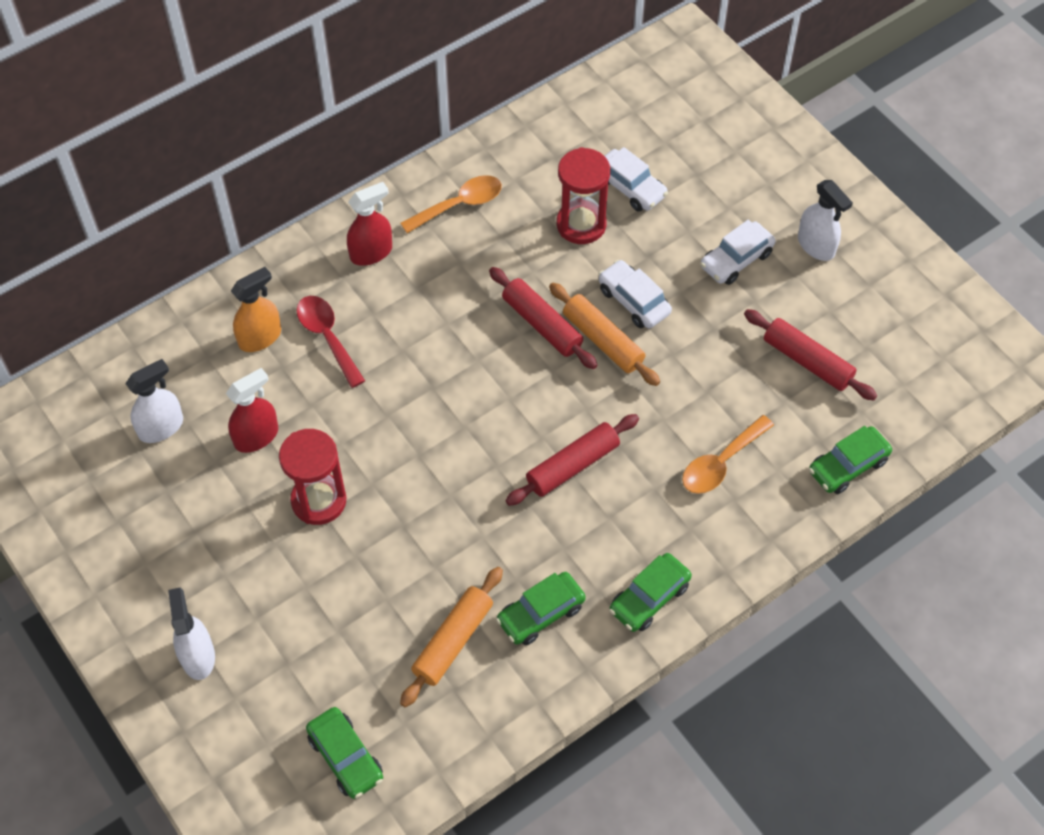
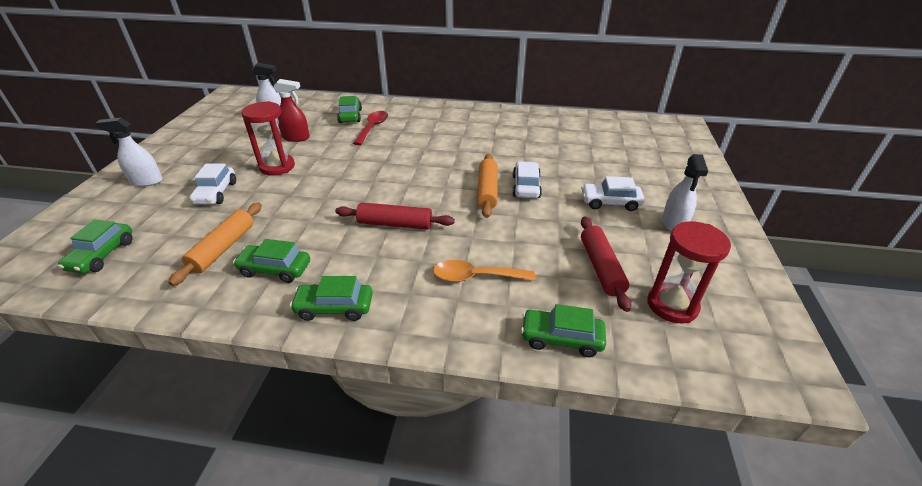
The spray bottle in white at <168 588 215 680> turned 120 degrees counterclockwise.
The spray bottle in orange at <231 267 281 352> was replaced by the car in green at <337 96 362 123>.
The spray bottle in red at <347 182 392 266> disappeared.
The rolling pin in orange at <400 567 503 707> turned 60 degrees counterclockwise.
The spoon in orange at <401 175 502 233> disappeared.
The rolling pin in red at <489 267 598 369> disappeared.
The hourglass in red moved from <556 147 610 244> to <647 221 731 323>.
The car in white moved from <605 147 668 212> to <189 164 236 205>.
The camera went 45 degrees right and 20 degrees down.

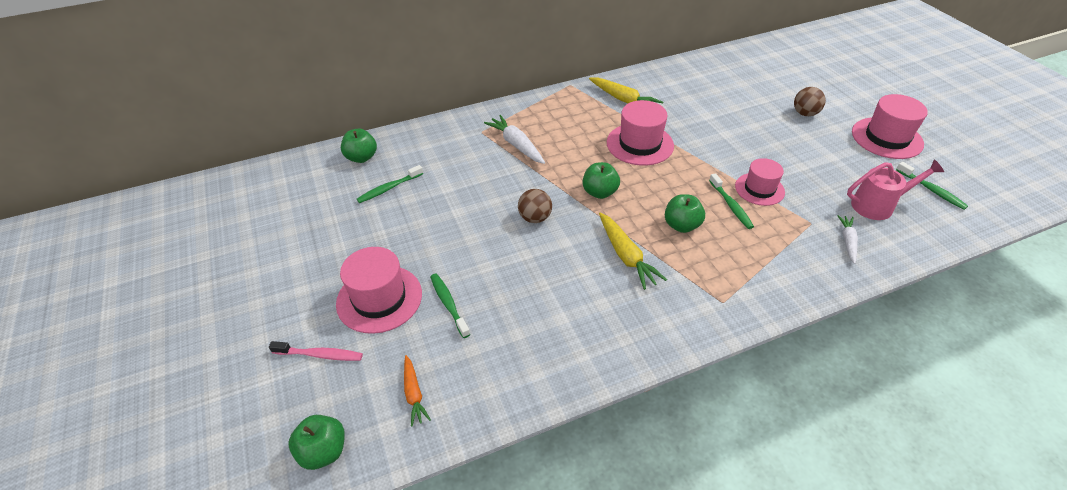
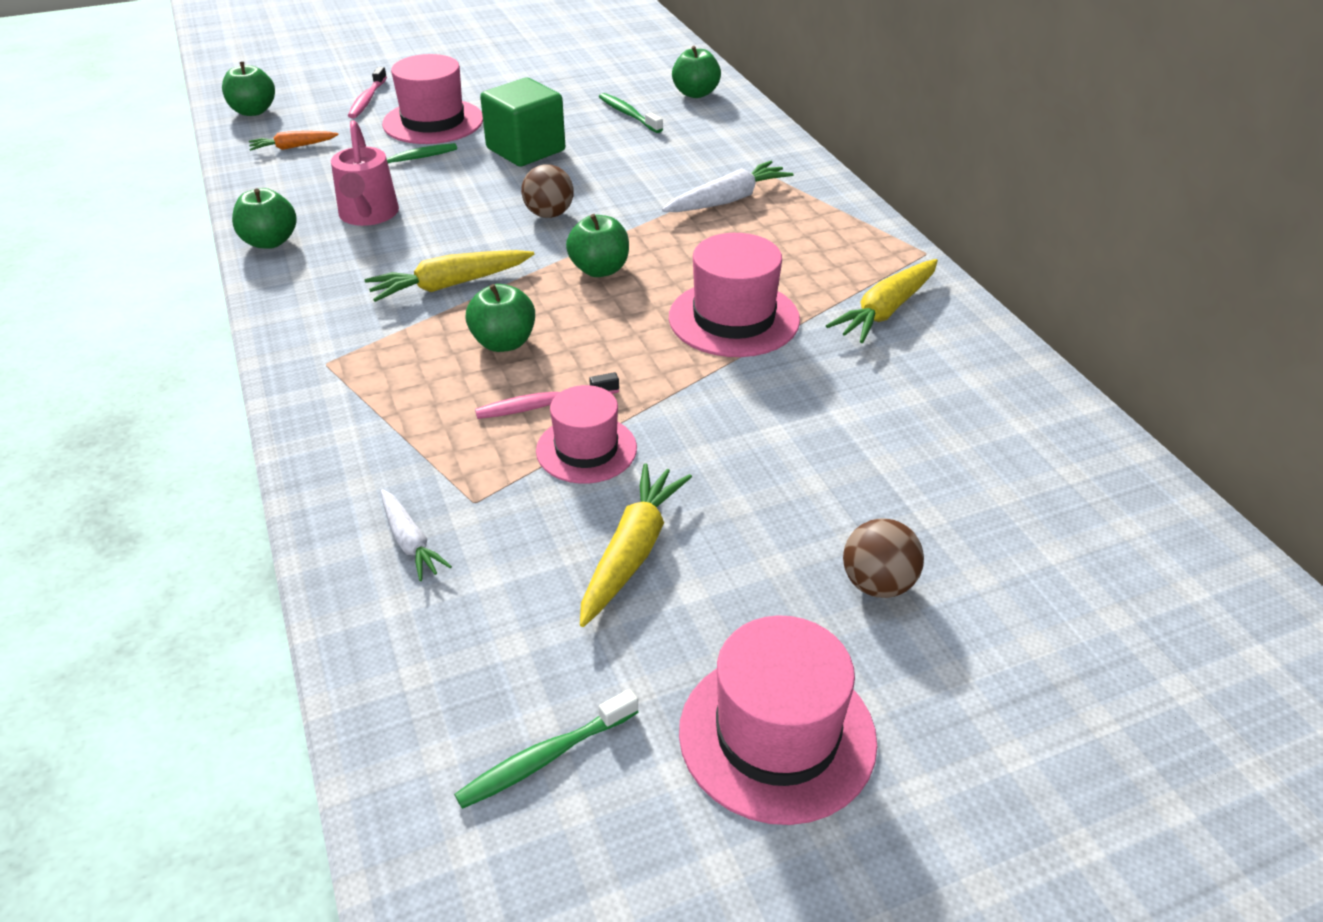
The toothbrush in green at <709 173 754 229> became the toothbrush in pink at <475 372 619 419>.
The carrot in white at <837 215 858 264> turned 45 degrees clockwise.
The watering can in pink moved from <847 160 944 220> to <331 120 399 226>.
The apple in green at <232 188 297 249> appeared.
The cube in green at <480 78 565 166> appeared.
The carrot in yellow at <580 463 692 627> appeared.
The camera went 90 degrees right and 5 degrees down.

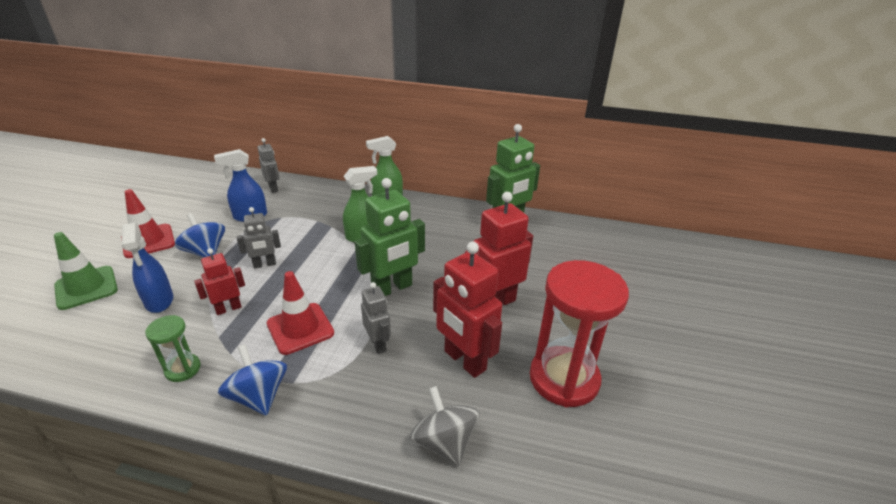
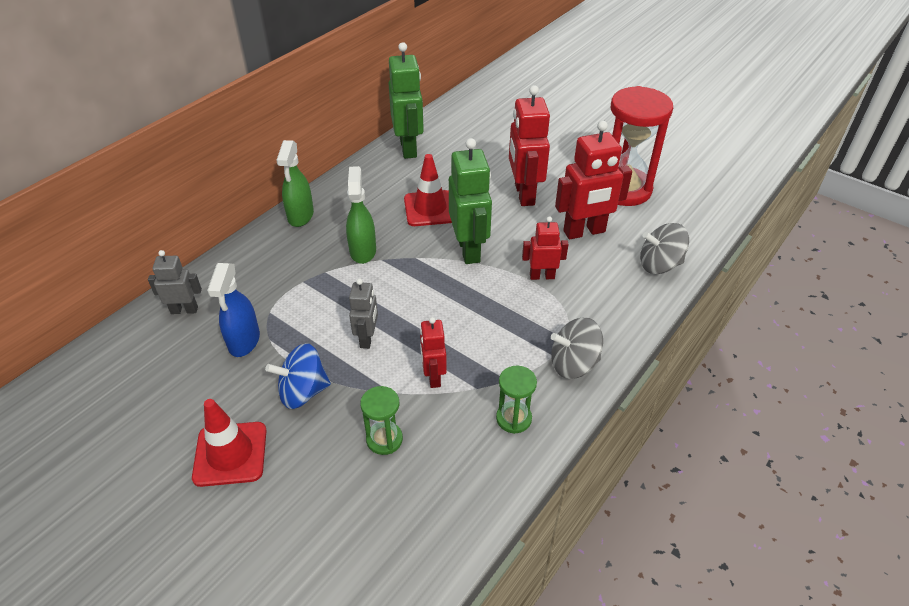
The traffic cone in green at <54 232 118 310> disappeared.
The spray bottle in blue at <122 223 173 313> was replaced by the hourglass in green at <360 386 403 455>.
The spinning top in blue at <218 344 287 416> became the spinning top in grey at <551 317 603 379>.
The traffic cone in red moved from <267 271 334 355> to <404 154 452 226>.
The robot in grey at <361 282 391 354> became the robot in red at <522 216 569 280>.
The camera went 65 degrees left and 10 degrees up.

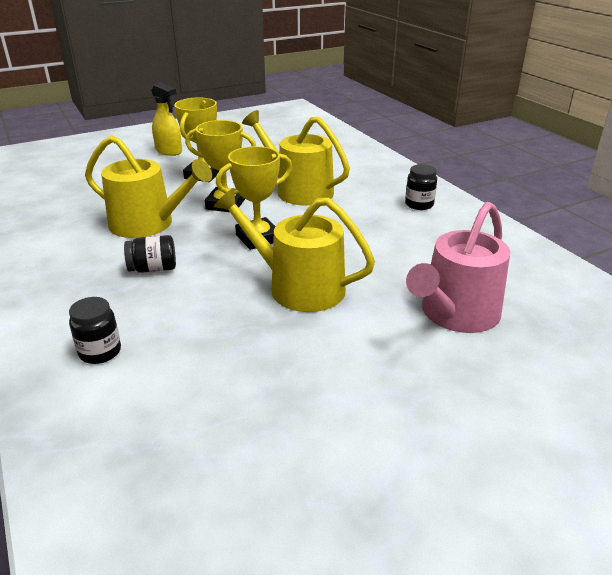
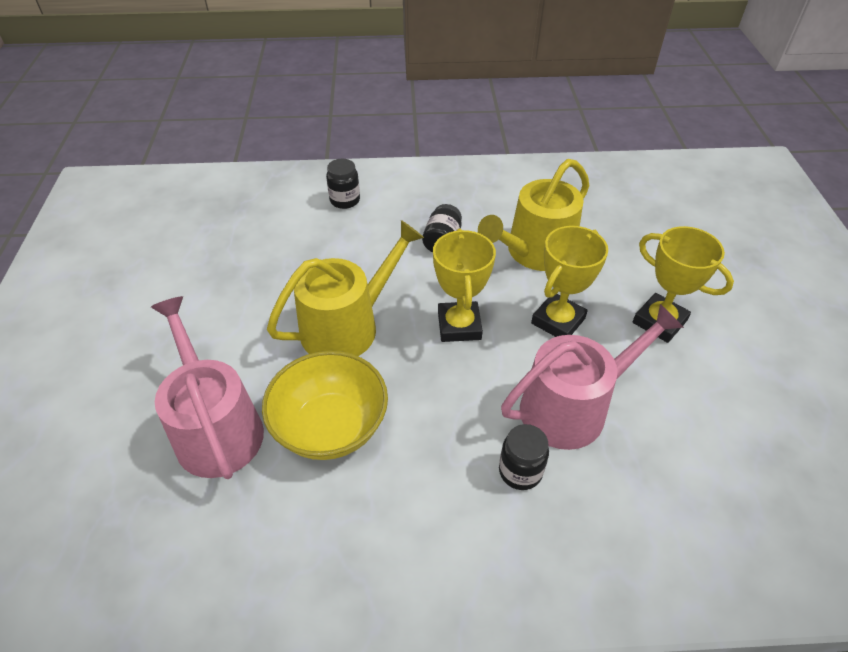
The spray bottle in yellow at <151 82 182 156> disappeared.
The watering can in yellow at <242 110 350 206> became the watering can in pink at <501 304 684 450>.
The jar in black moved from <405 164 437 210> to <499 424 549 490>.
The bowl in yellow at <262 351 388 460> appeared.
The camera went 115 degrees right and 15 degrees up.

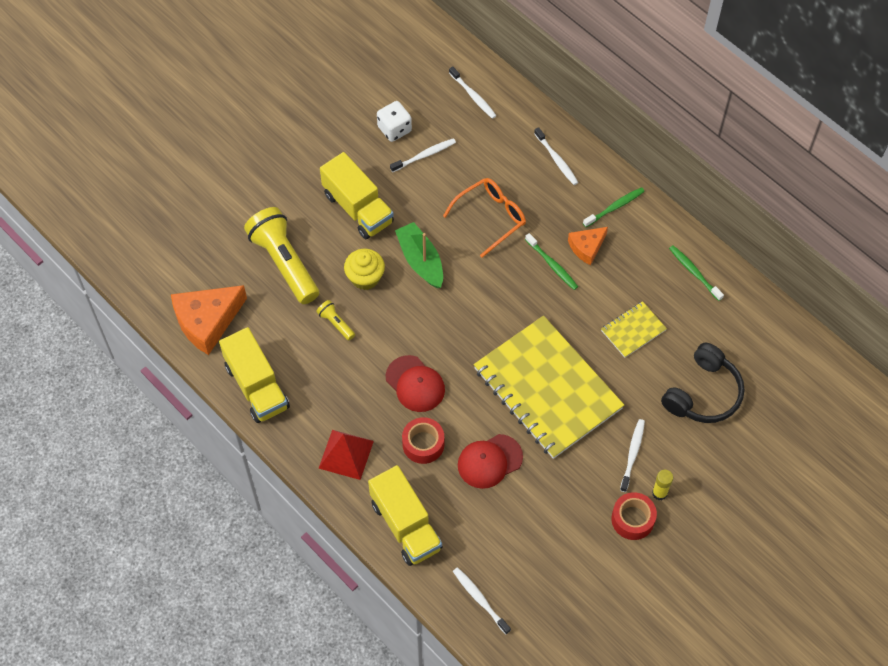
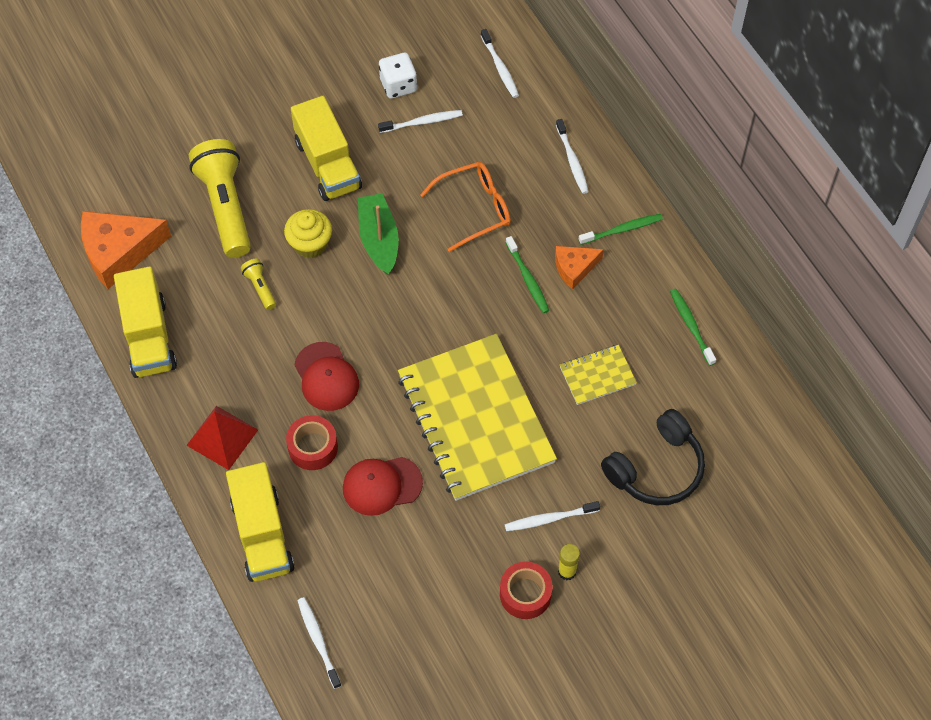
The toothbrush in white at <620 419 645 492> turned 135 degrees counterclockwise.
The camera went 15 degrees right and 0 degrees up.

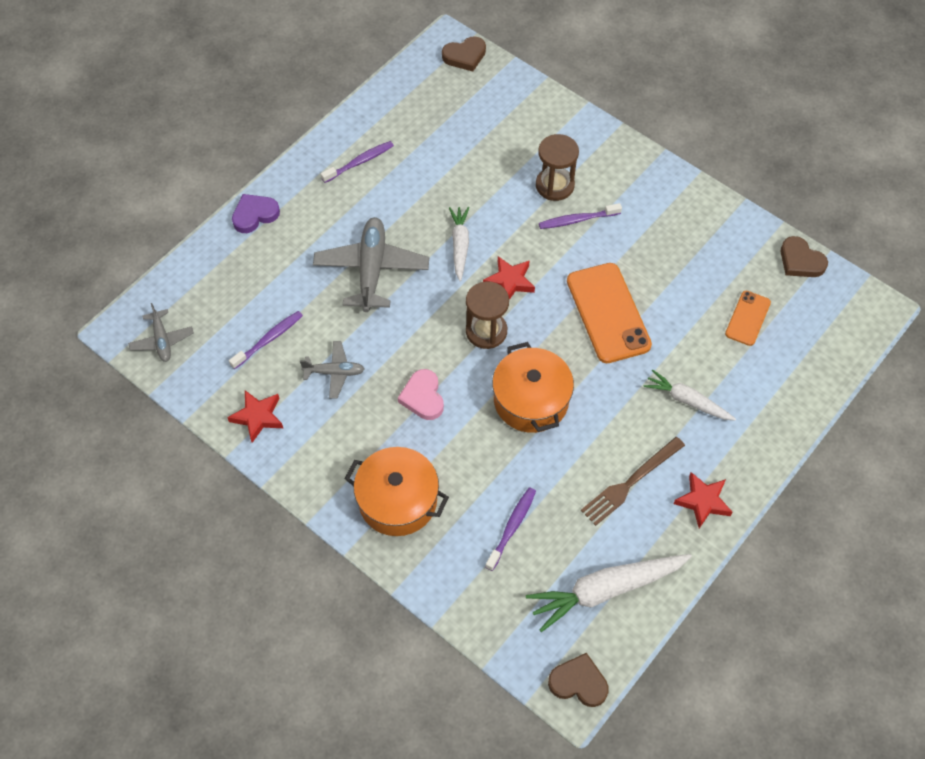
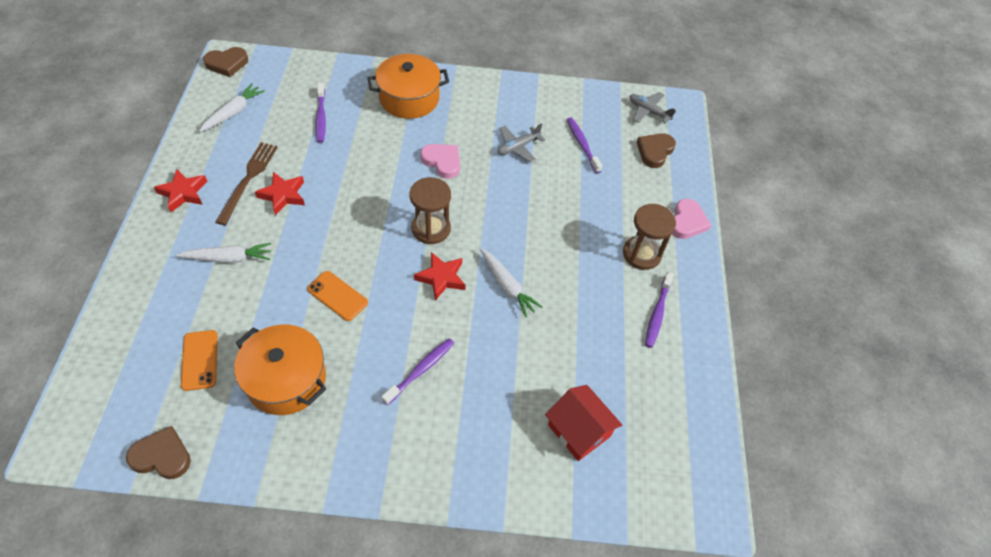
The star in red moved from <227 390 283 443> to <255 172 305 215>.
The toothbrush in purple at <229 311 303 369> turned 150 degrees clockwise.
The heart in purple at <232 194 280 233> became the heart in pink at <672 199 711 239>.
The plane in grey at <313 217 429 312> disappeared.
The heart in brown moved from <442 36 486 72> to <637 133 676 168>.
The pot in orange moved from <492 342 574 433> to <234 324 326 415>.
The carrot in white at <526 554 692 632> changed to 0.60 times the size.
The hourglass in brown moved from <536 134 579 201> to <623 204 676 270>.
The phone in orange at <567 263 652 363> changed to 0.55 times the size.
The house in red at <545 385 622 461> appeared.
The camera went 140 degrees right and 5 degrees down.

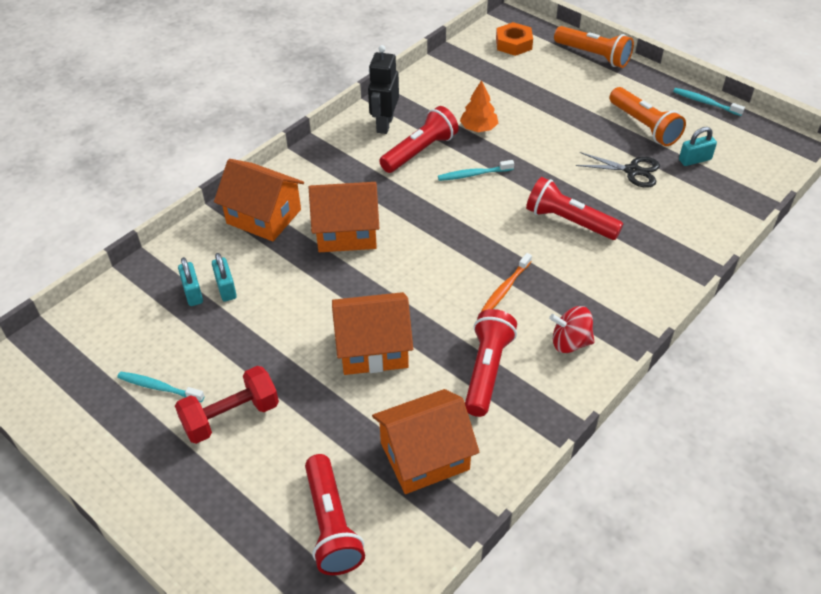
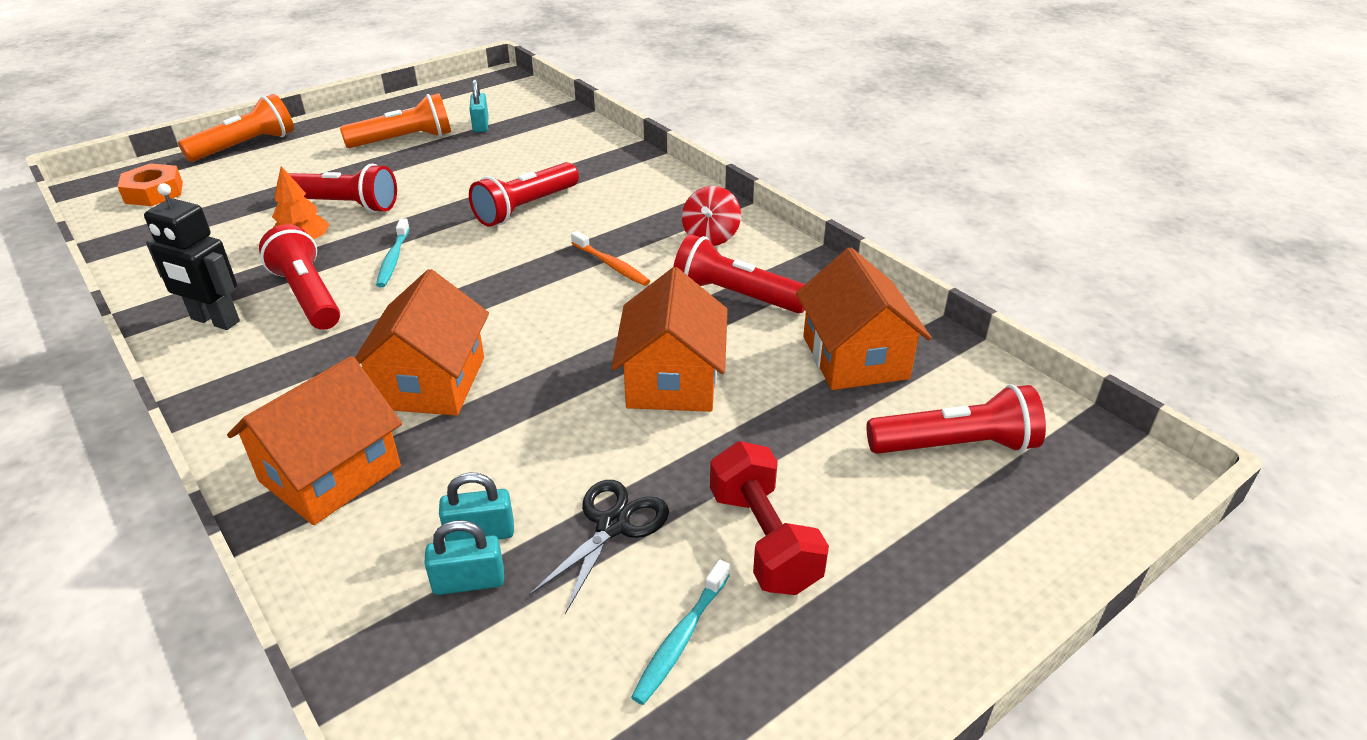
The scissors in black moved from <576 152 660 188> to <529 480 669 614>.
The toothbrush in turquoise at <673 88 745 116> disappeared.
The flashlight in red at <277 163 397 213> appeared.
The camera went 80 degrees left and 10 degrees down.

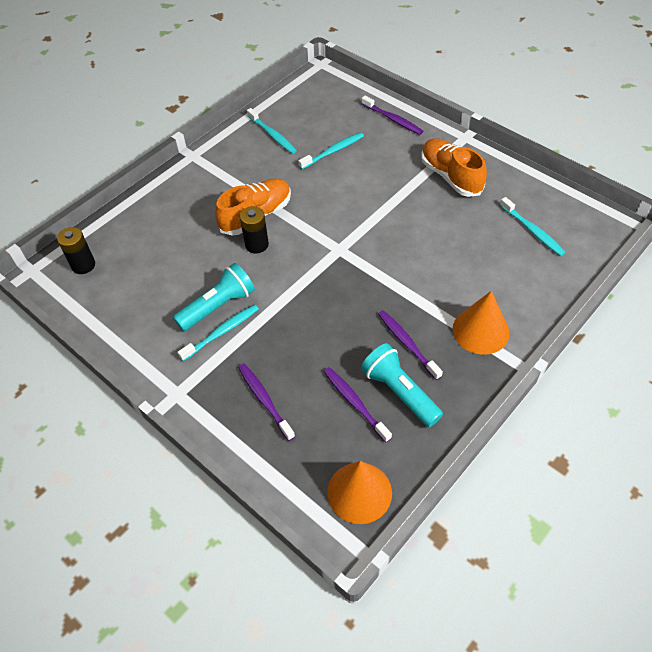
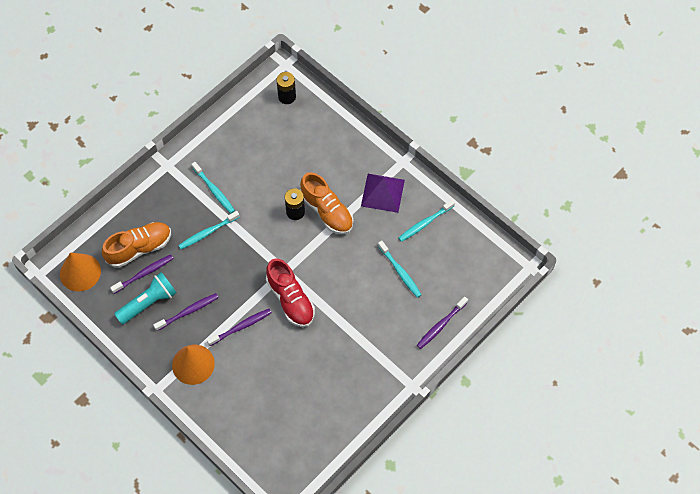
The flashlight in turquoise at <173 263 255 331> disappeared.
The toothbrush in purple moved from <238 363 295 441> to <207 309 272 346>.
The shoe in orange moved from <421 138 487 197> to <102 222 171 268>.
The toothbrush in turquoise moved from <500 197 566 256> to <178 211 240 249>.
The shoe in red at <266 258 315 327> appeared.
The pyramid in purple at <361 174 405 213> appeared.
The camera went 90 degrees right and 10 degrees up.

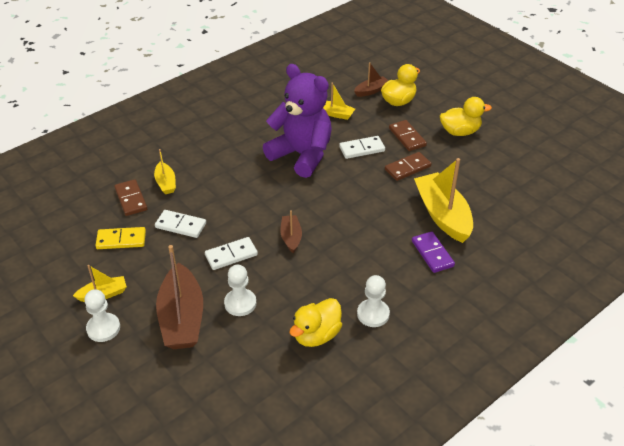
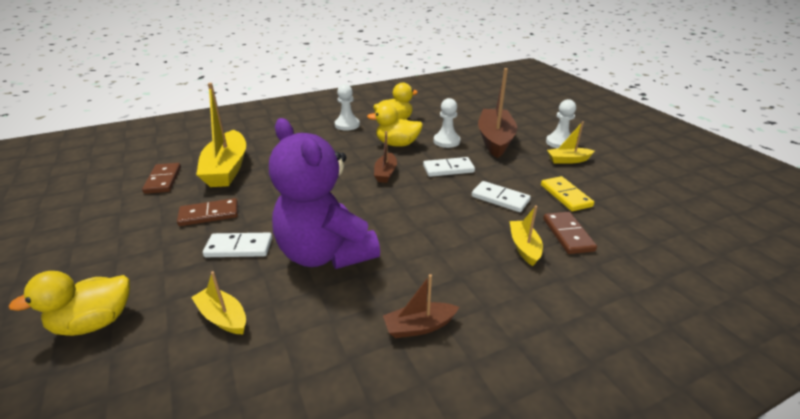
The domino in yellow at <95 227 146 249> turned 60 degrees clockwise.
The boat in brown moved from <354 62 388 97> to <383 274 459 338>.
The domino in brown moved from <389 120 427 151> to <142 163 181 194>.
The domino in purple at <412 231 455 273> disappeared.
The duck in yellow moved from <440 97 492 136> to <367 104 423 147>.
The camera went 165 degrees left and 10 degrees down.

